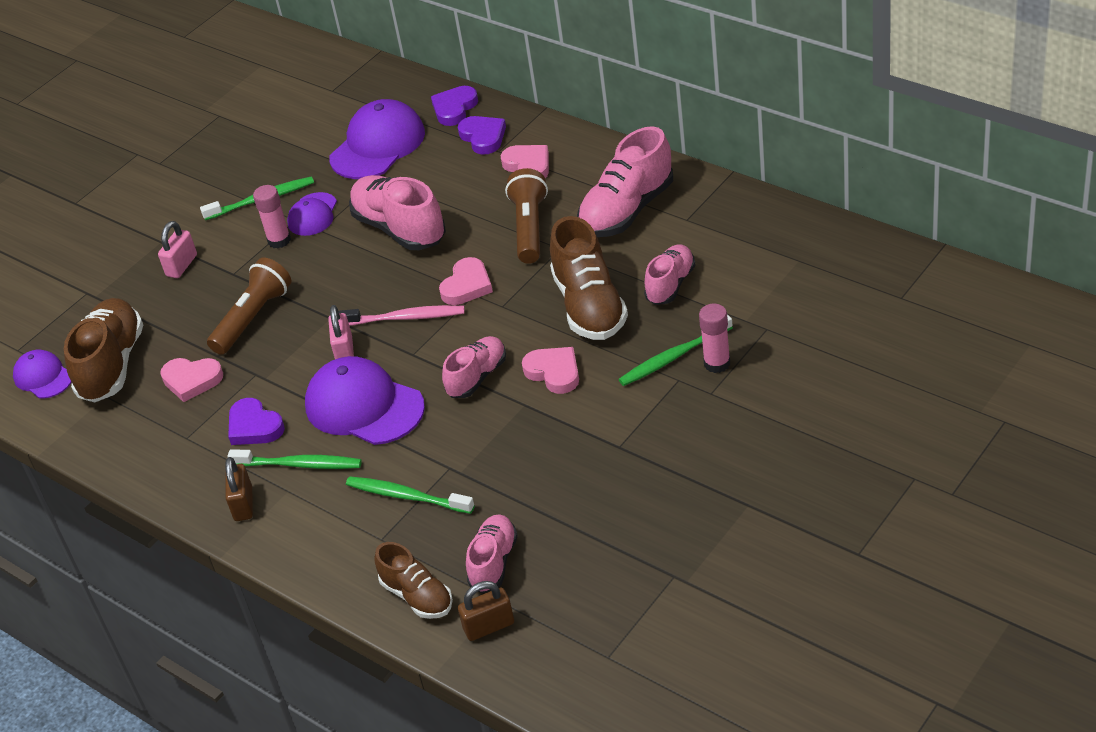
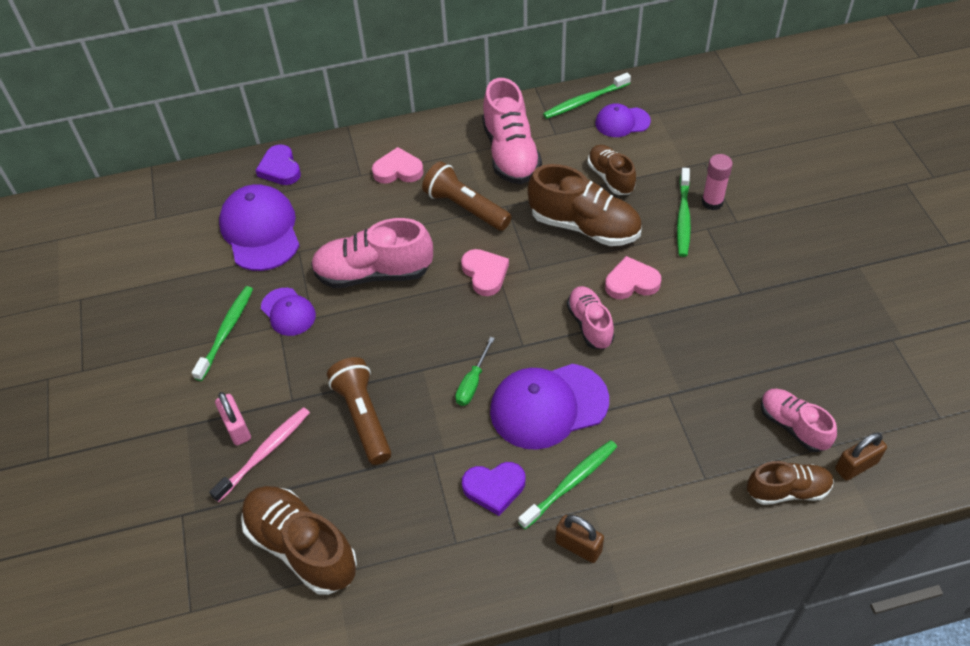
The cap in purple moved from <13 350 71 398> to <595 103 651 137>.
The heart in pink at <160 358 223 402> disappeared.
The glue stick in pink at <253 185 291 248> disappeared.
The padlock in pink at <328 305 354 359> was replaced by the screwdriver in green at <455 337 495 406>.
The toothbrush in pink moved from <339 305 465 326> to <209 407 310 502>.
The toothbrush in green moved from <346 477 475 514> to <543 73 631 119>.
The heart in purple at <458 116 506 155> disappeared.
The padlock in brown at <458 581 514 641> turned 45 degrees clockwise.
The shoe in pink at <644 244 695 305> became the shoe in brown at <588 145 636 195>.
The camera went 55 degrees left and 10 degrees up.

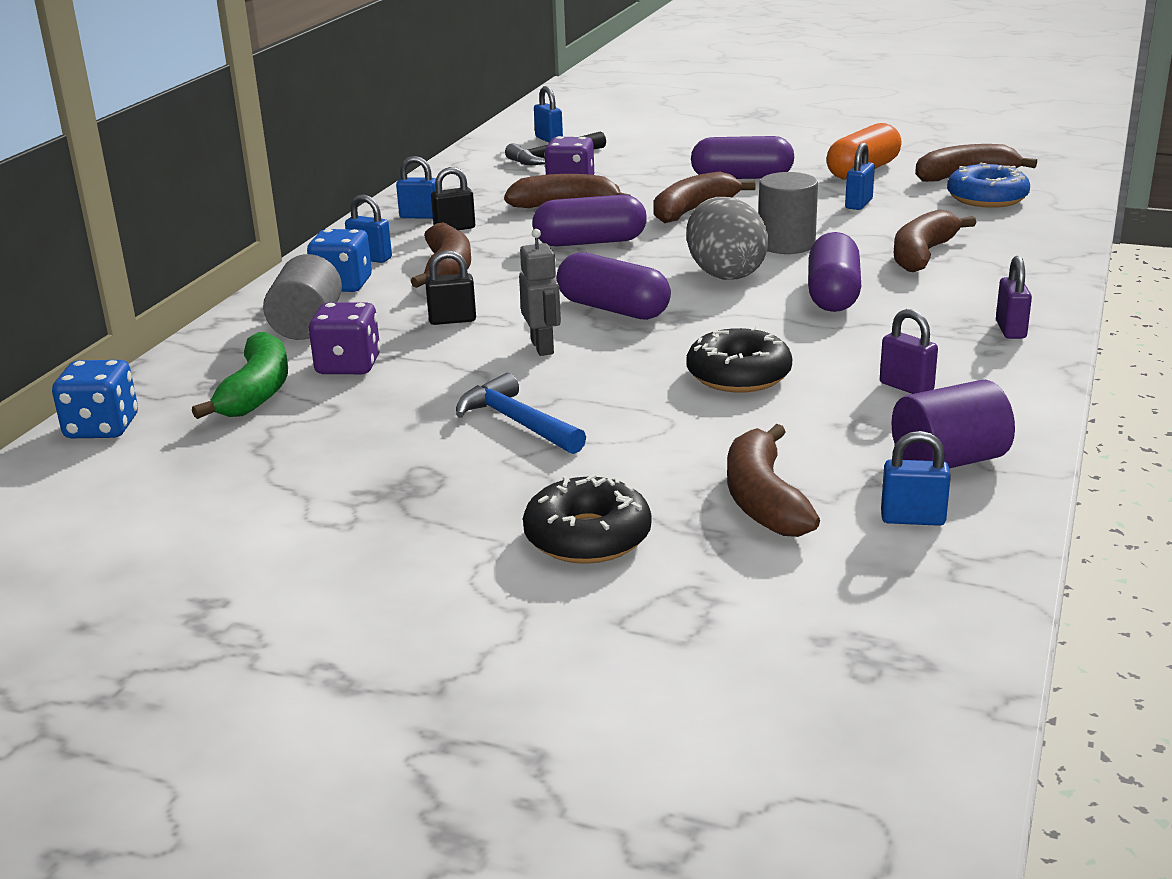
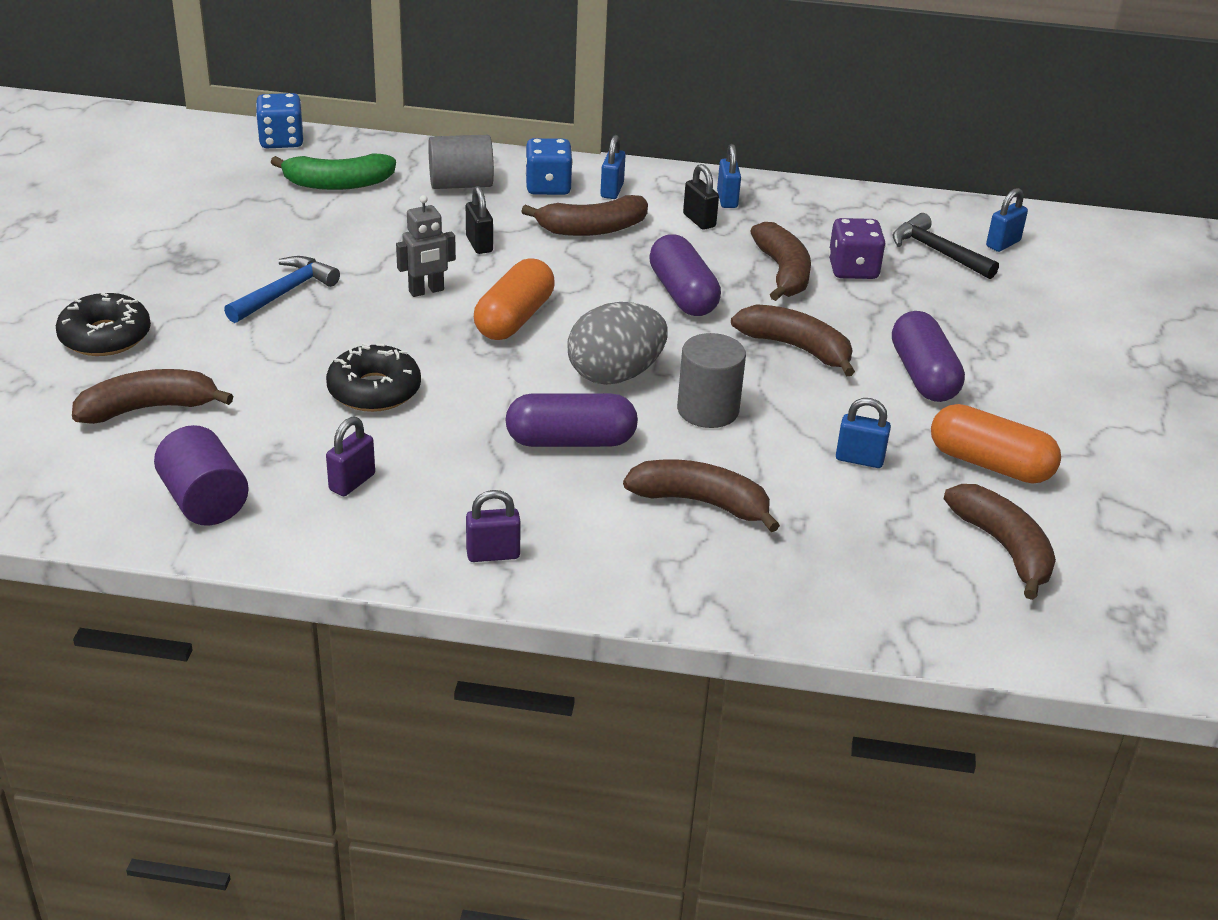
The dice in purple at <309 303 380 374> disappeared.
The capsule in purple at <556 252 671 320> became the capsule in orange at <474 258 555 340>.
The padlock in blue at <881 431 951 526> disappeared.
The donut in blue at <947 162 1030 208> disappeared.
The camera went 75 degrees right and 10 degrees up.

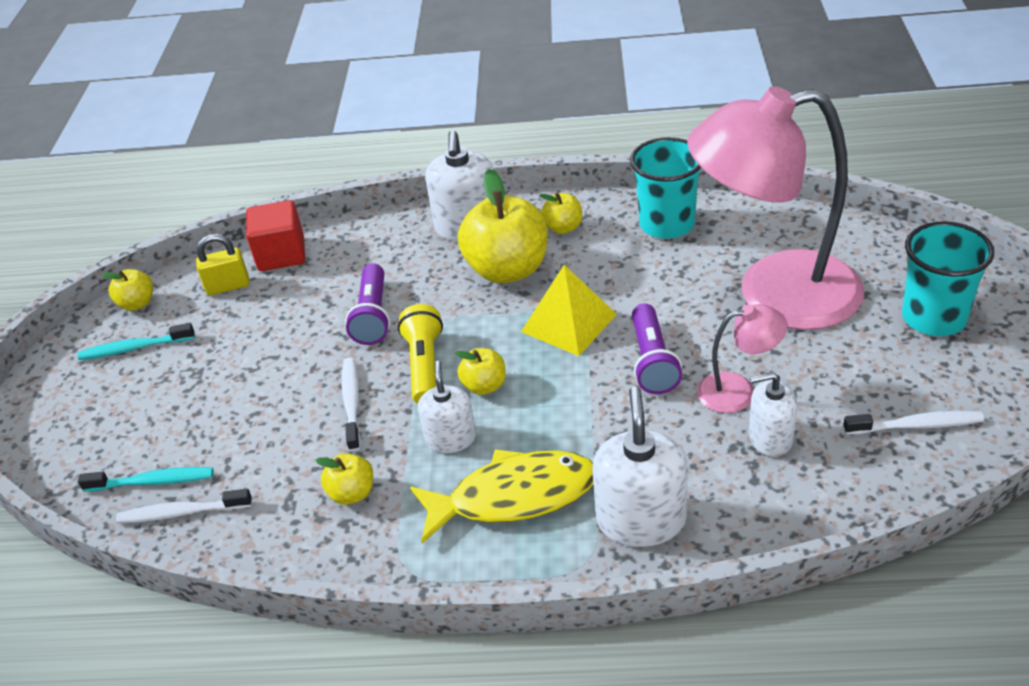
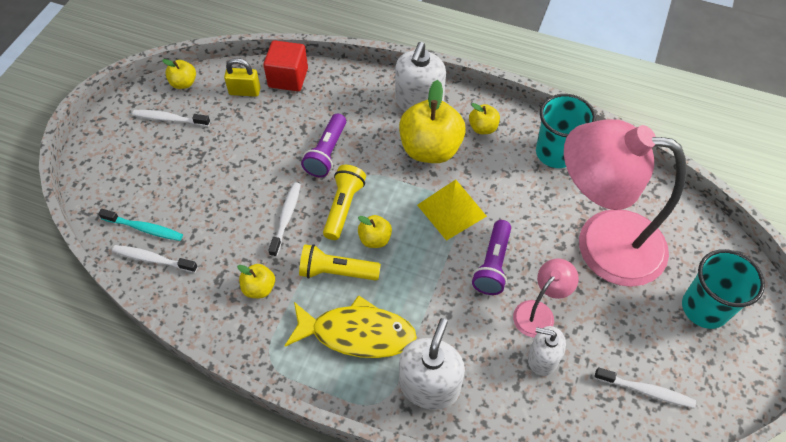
The toothbrush in turquoise at <78 323 195 360> became the toothbrush in white at <132 110 210 127>.
The soap dispenser in white at <418 361 476 453> was replaced by the flashlight in yellow at <299 244 381 281>.
The lamp in pink at <697 304 788 413> turned 60 degrees counterclockwise.
The camera went 15 degrees right and 15 degrees up.

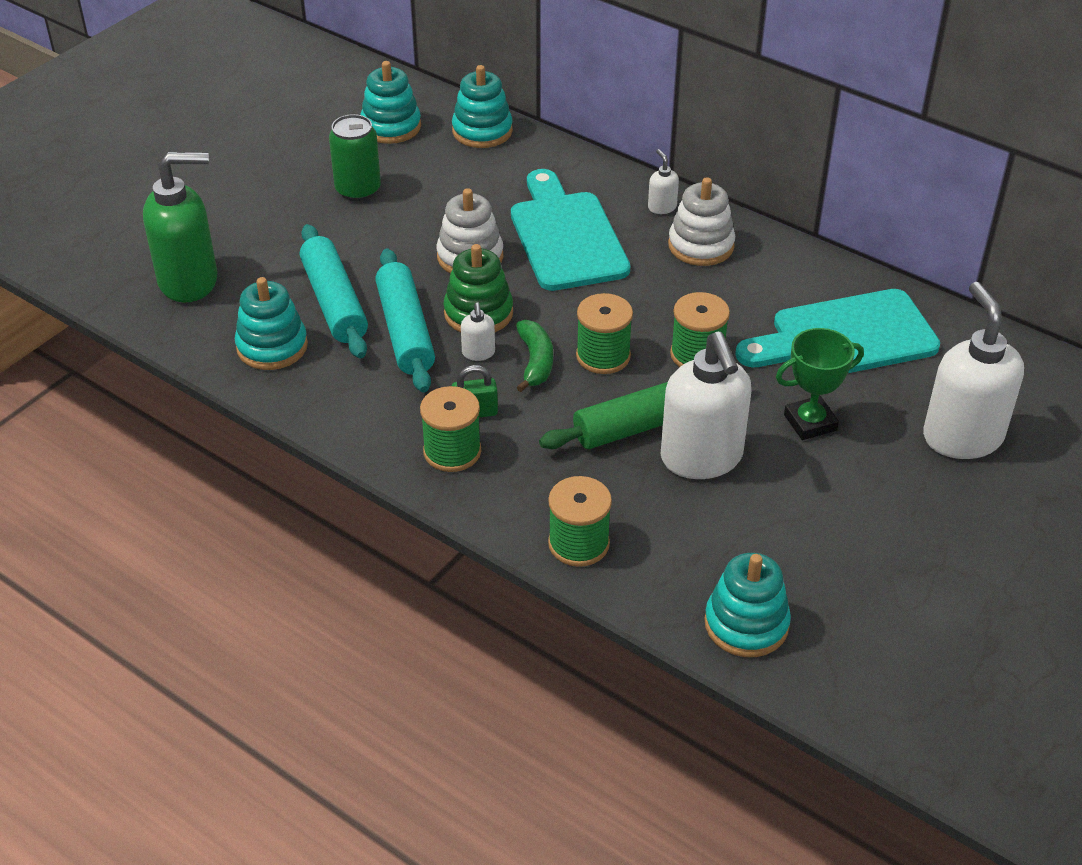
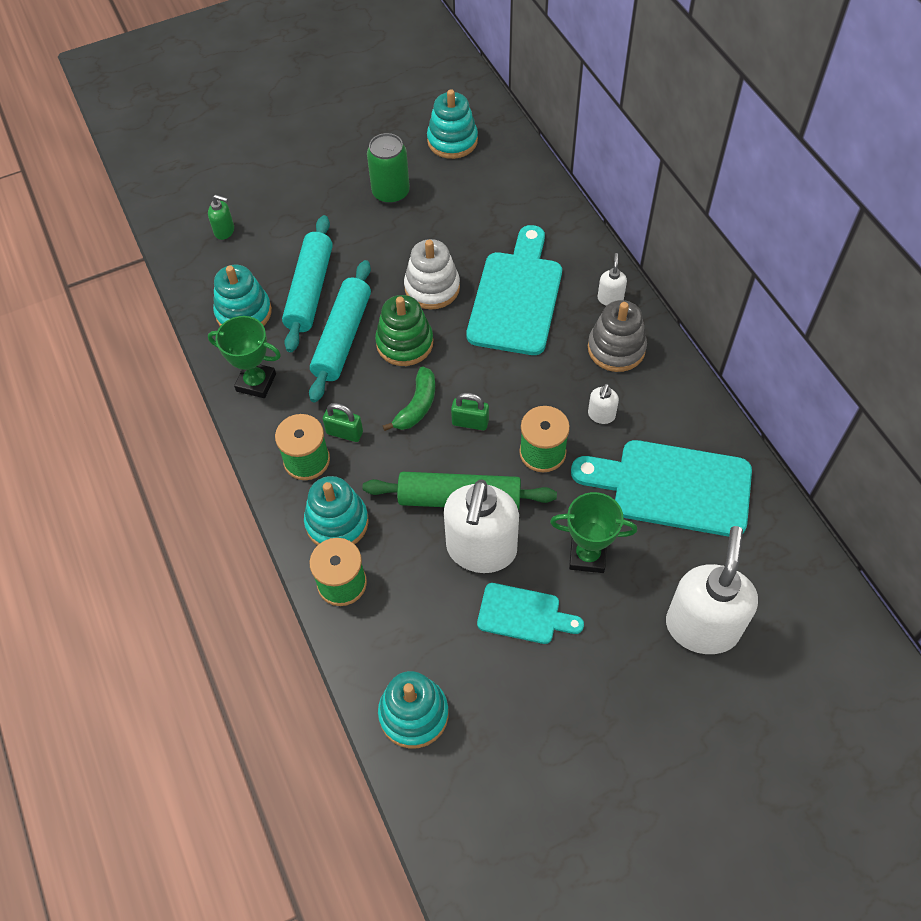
The soap dispenser in green at <143 152 217 303> changed to 0.42 times the size.
The stacking toy in turquoise moved from <452 65 513 148> to <304 476 369 546>.
The soap dispenser in white moved from <461 303 495 361> to <588 384 619 424>.
The spool in green at <576 293 633 374> was replaced by the padlock in green at <451 393 489 430>.
The stacking toy in white at <668 177 735 266> became the stacking toy in grey at <588 300 647 372>.
The trophy in green at <208 316 281 398> appeared.
The cutting board in turquoise at <477 583 584 644> appeared.
The camera went 30 degrees right and 15 degrees up.

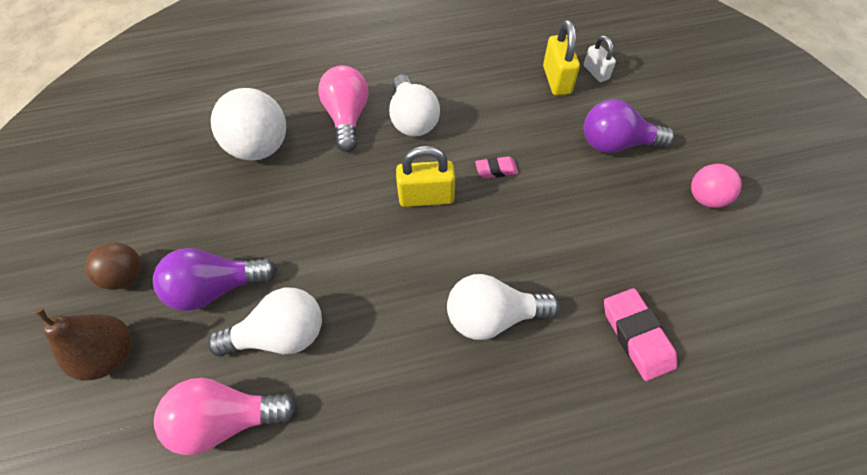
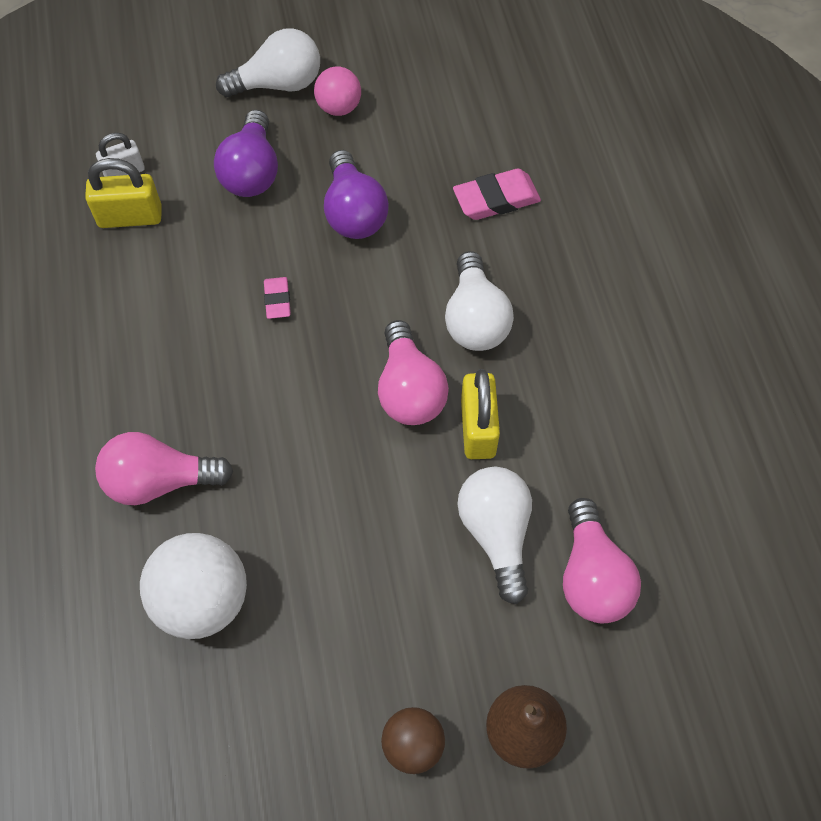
The light bulb in purple moved from <153 248 277 311> to <324 150 389 239>.
The light bulb in white moved from <389 75 440 137> to <216 28 320 97>.
The padlock in yellow moved from <396 146 455 207> to <461 369 500 459>.
The light bulb in pink at <378 320 449 425> appeared.
The camera went 90 degrees left and 5 degrees up.

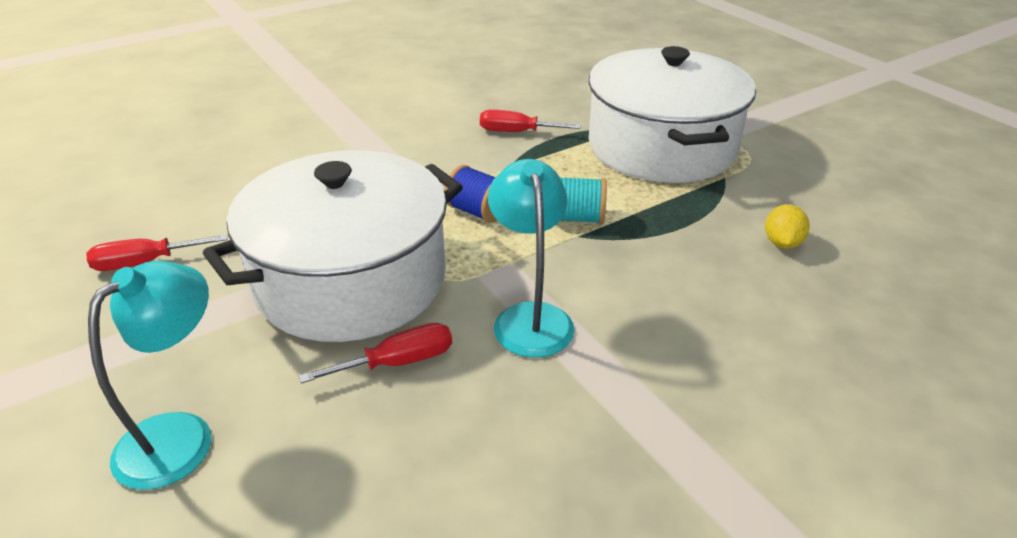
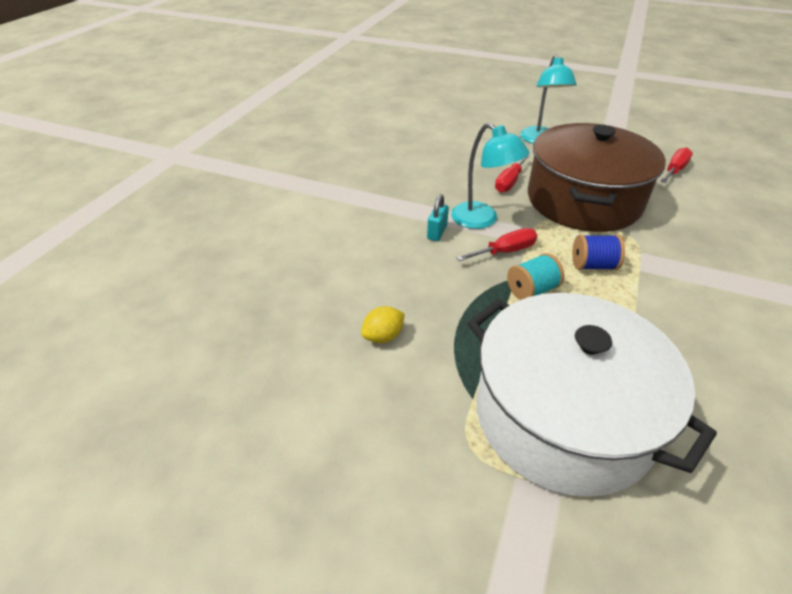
The pot in white at <203 150 463 342> became the pot in brown at <528 123 666 232>.
The screwdriver in red moved from <480 109 581 132> to <456 228 538 261>.
The lemon in yellow at <765 204 810 249> turned 75 degrees clockwise.
The padlock in turquoise at <427 194 449 241> appeared.
The camera went 145 degrees right and 5 degrees up.

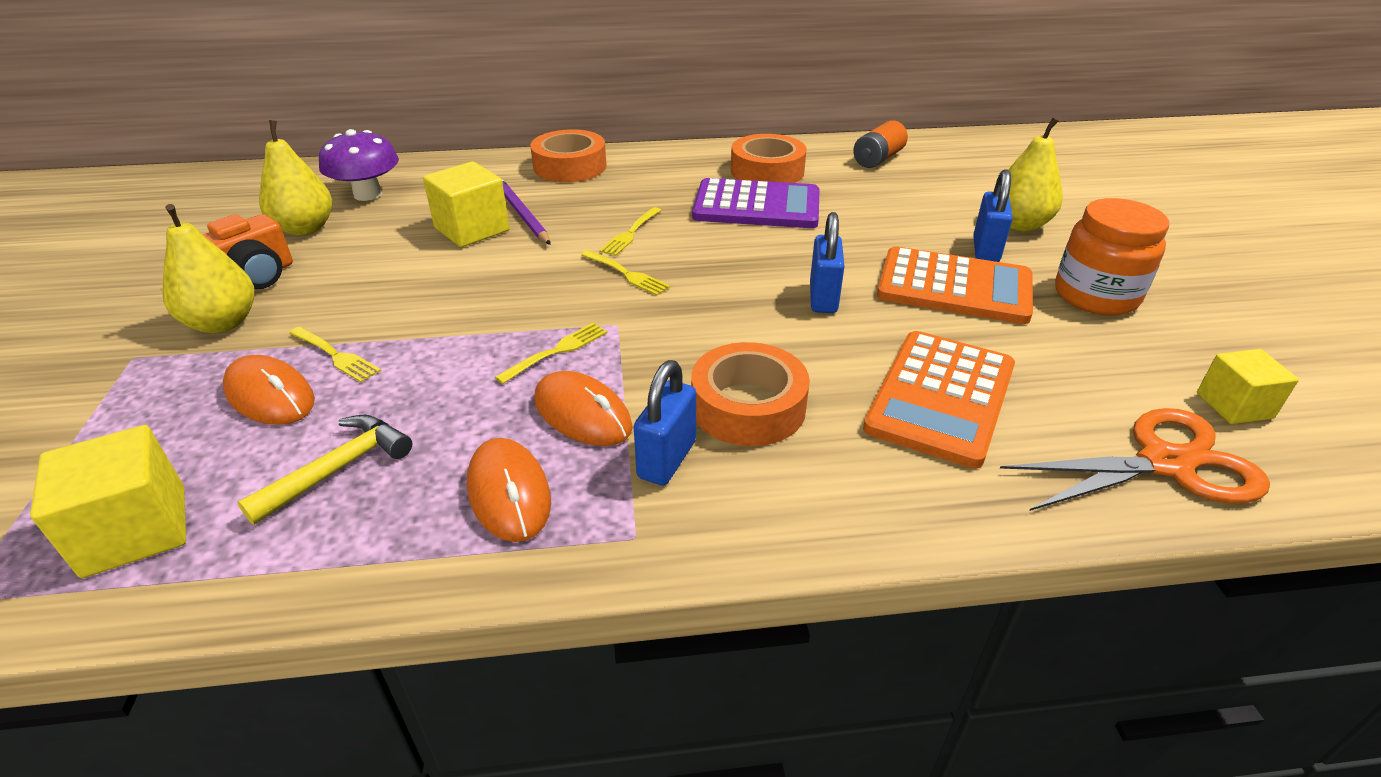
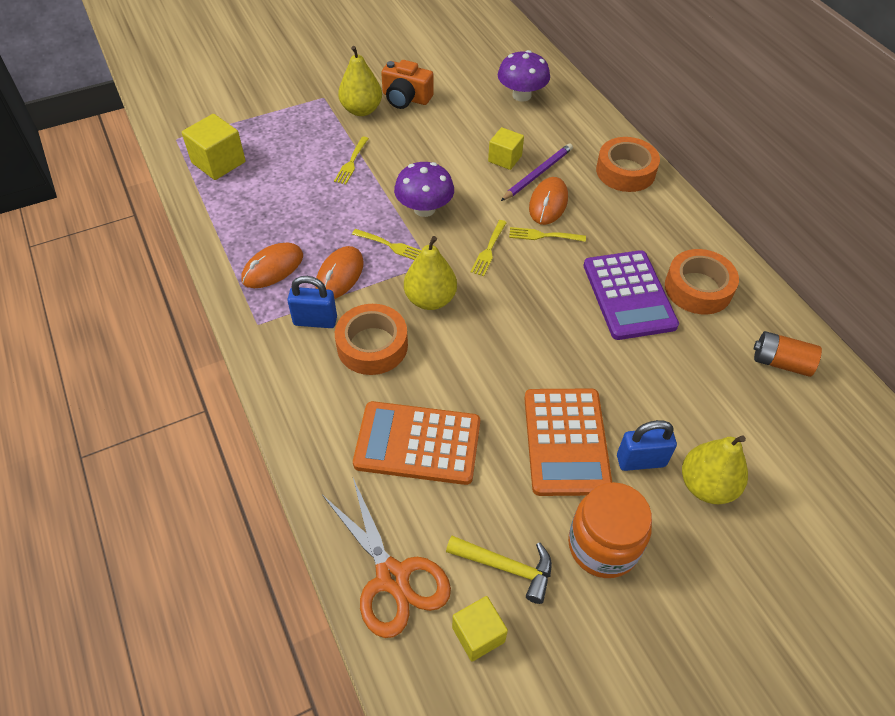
The mouse in orange moved from <223 355 315 425> to <529 177 568 225>.
The hammer in yellow moved from <237 415 412 525> to <446 536 552 604>.
The pear in yellow moved from <259 120 332 236> to <404 236 457 310>.
The cube in yellow at <423 161 510 247> changed to 0.66 times the size.
The padlock in blue at <810 212 845 313> disappeared.
The mushroom in purple at <394 162 454 217> appeared.
The camera went 70 degrees right and 15 degrees up.

